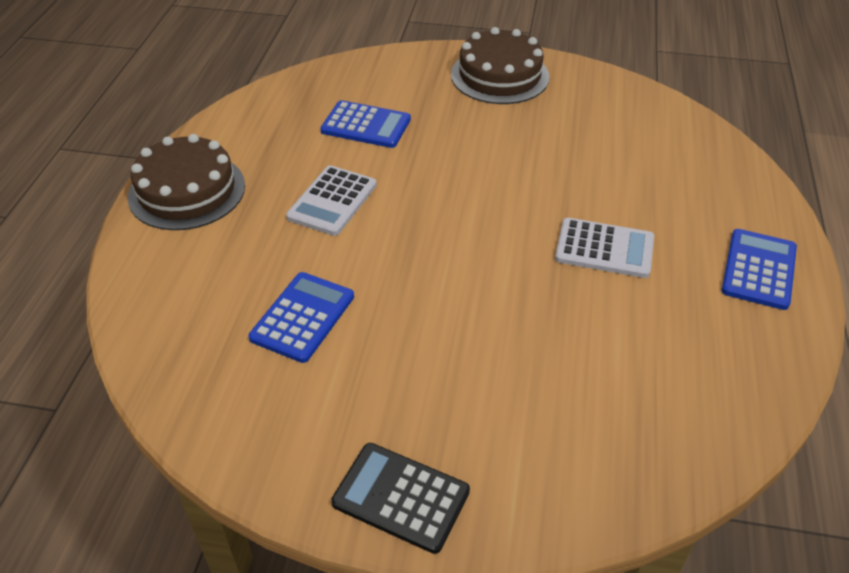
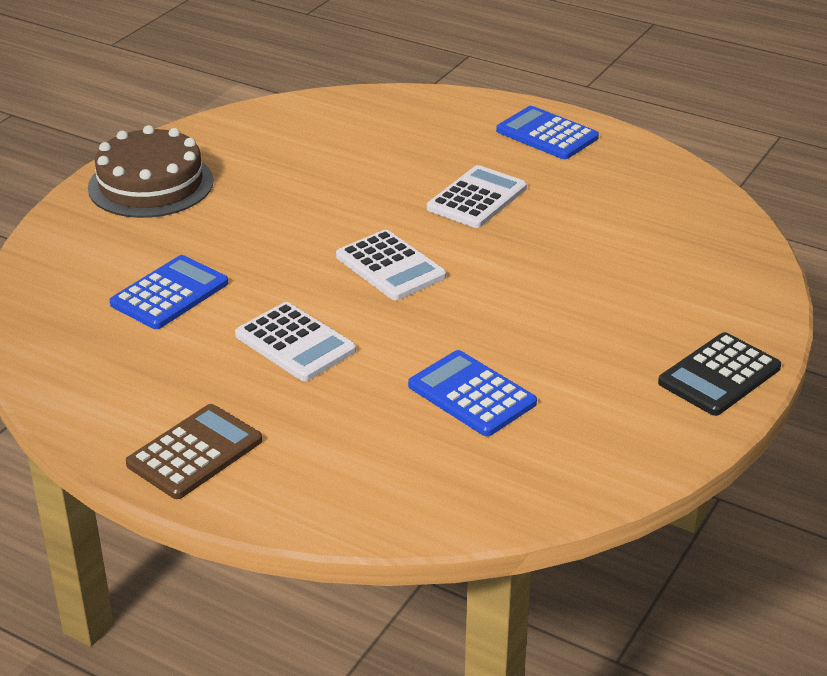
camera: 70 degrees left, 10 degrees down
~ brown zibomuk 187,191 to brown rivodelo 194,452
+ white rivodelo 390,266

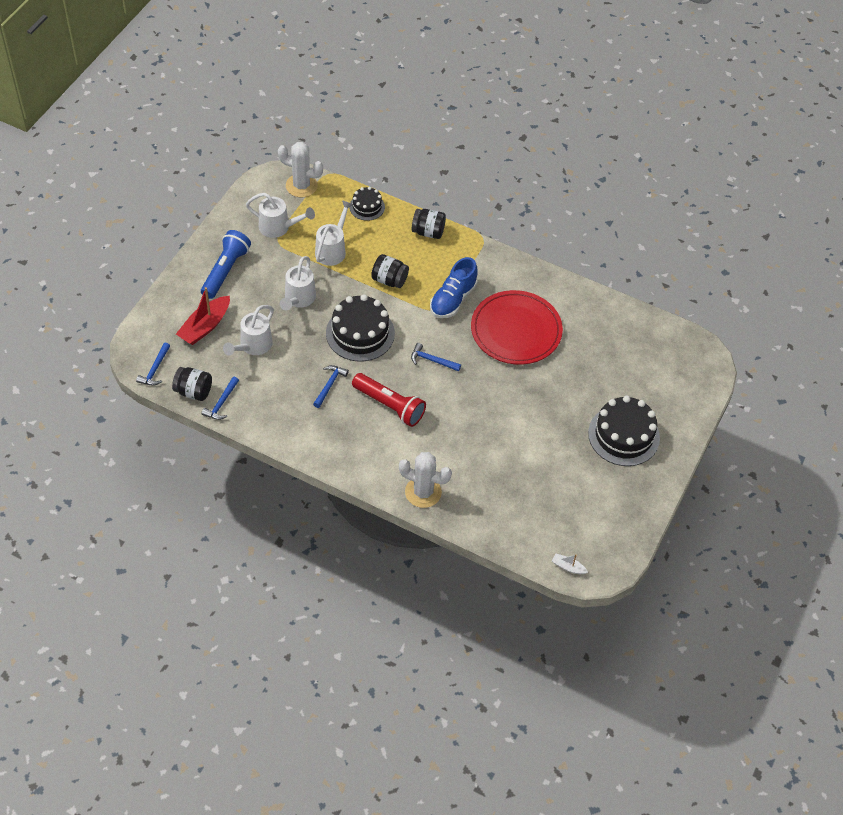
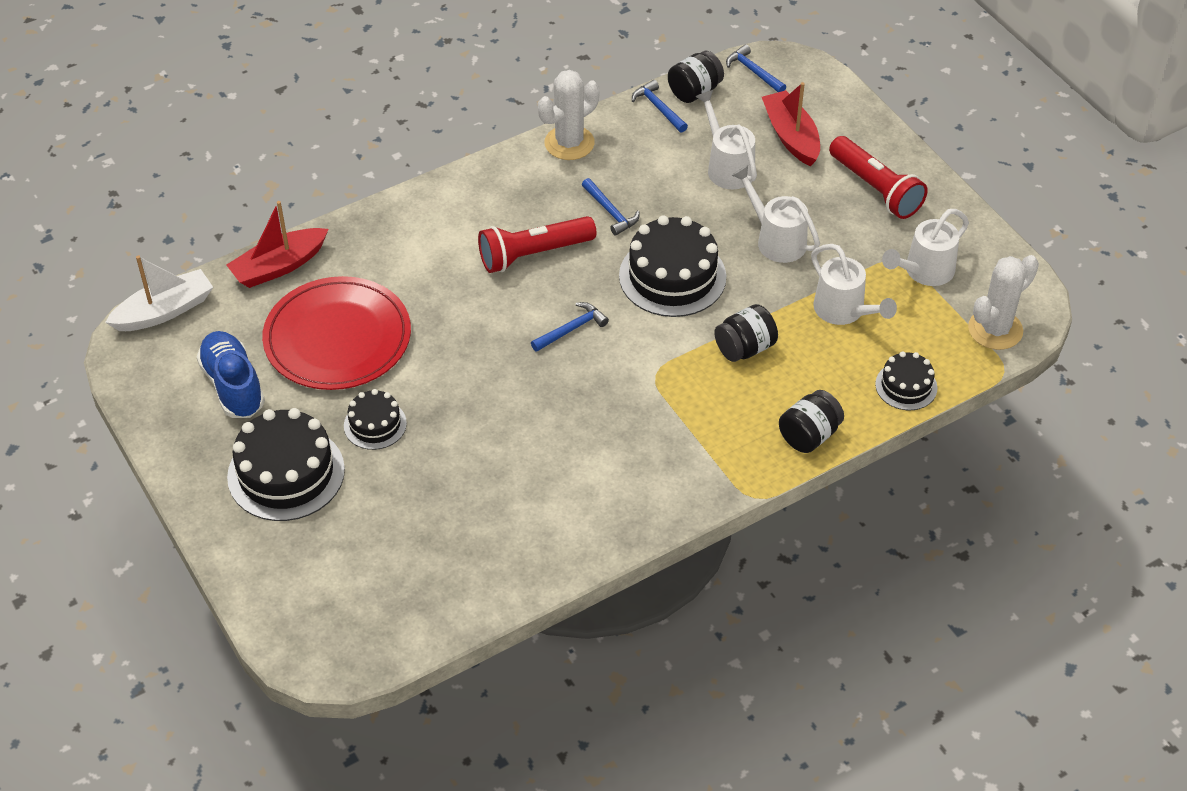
camera: 125 degrees right, 5 degrees down
~ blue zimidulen 225,271 to red zimidulen 875,189
~ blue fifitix 453,299 to 233,386
~ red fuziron 516,330 to 337,338
~ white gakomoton 423,492 to 569,143
~ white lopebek 568,567 = 164,311 x2.05
+ red lopebek 279,266
+ black zibomuk 375,424

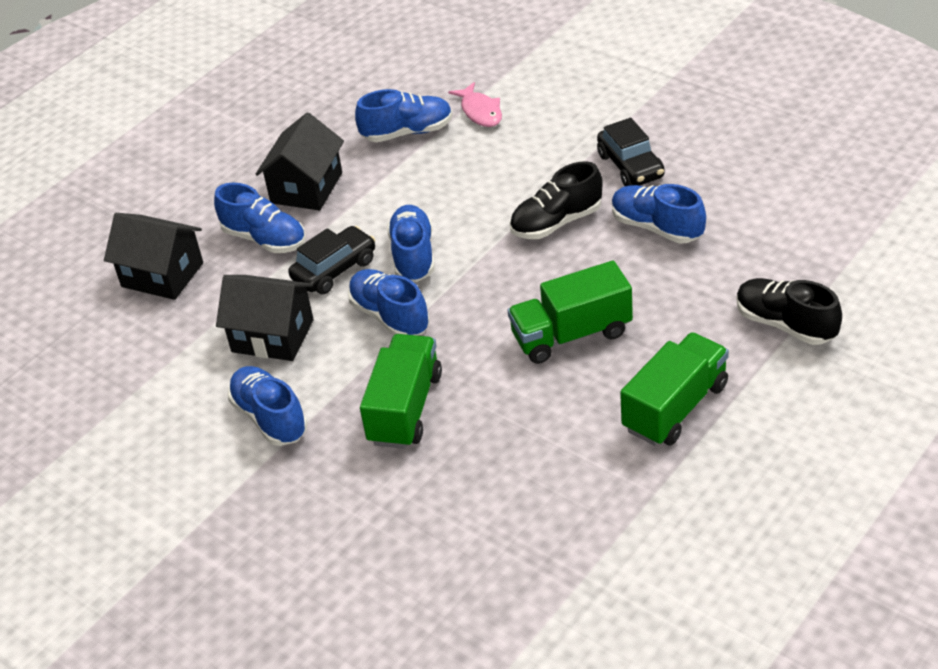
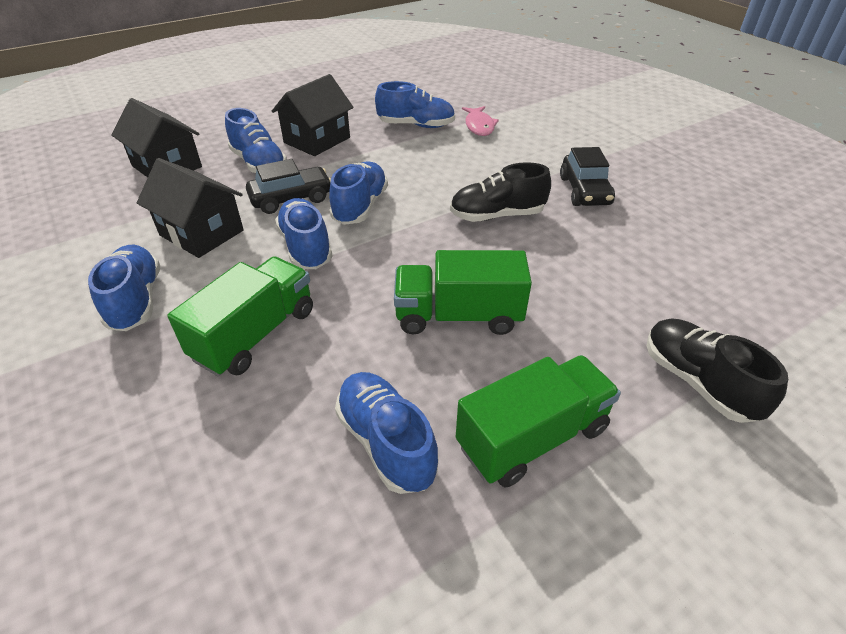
camera: 15 degrees right, 0 degrees up
~ blue fifitix 656,227 to 386,442

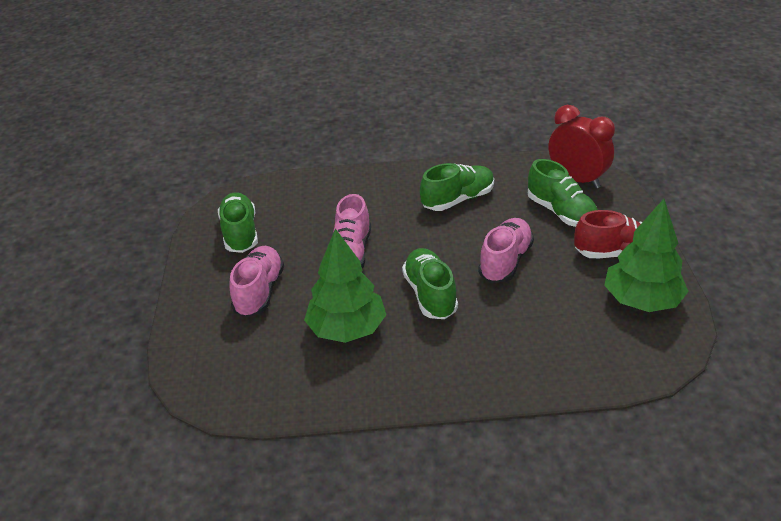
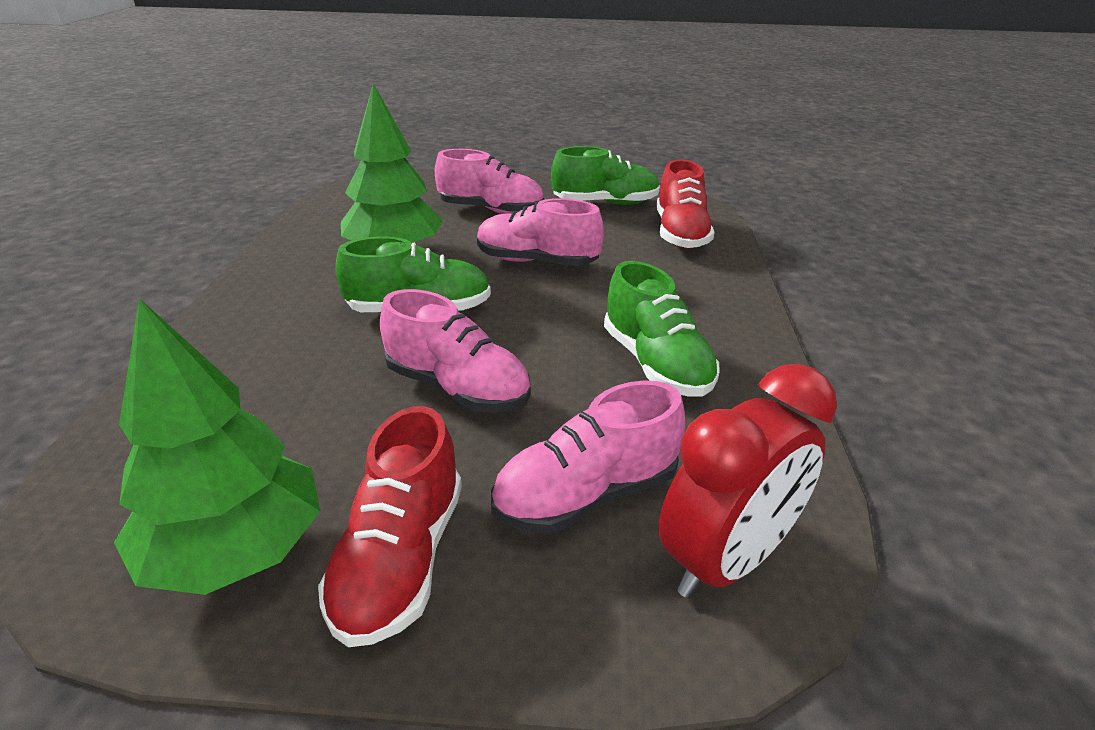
camera: 95 degrees right, 5 degrees down
~ green fifitix 561,212 to pink fifitix 586,495
+ red fifitix 680,234

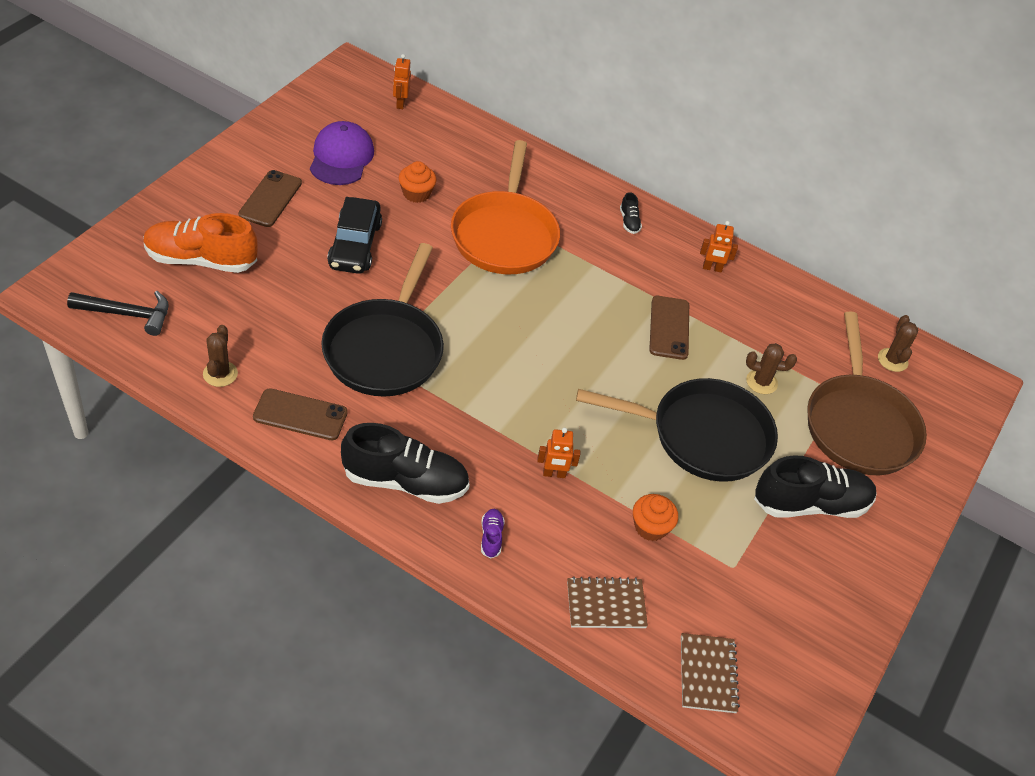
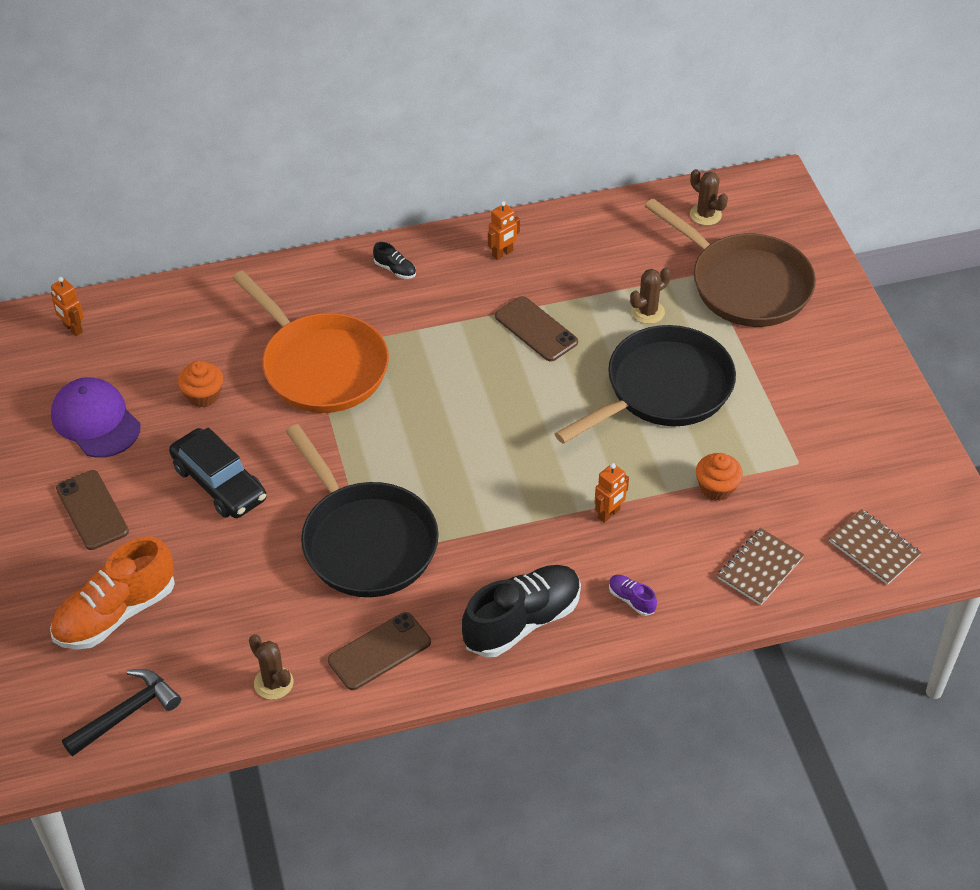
camera: 40 degrees left, 0 degrees up
- black fifitix 810,504

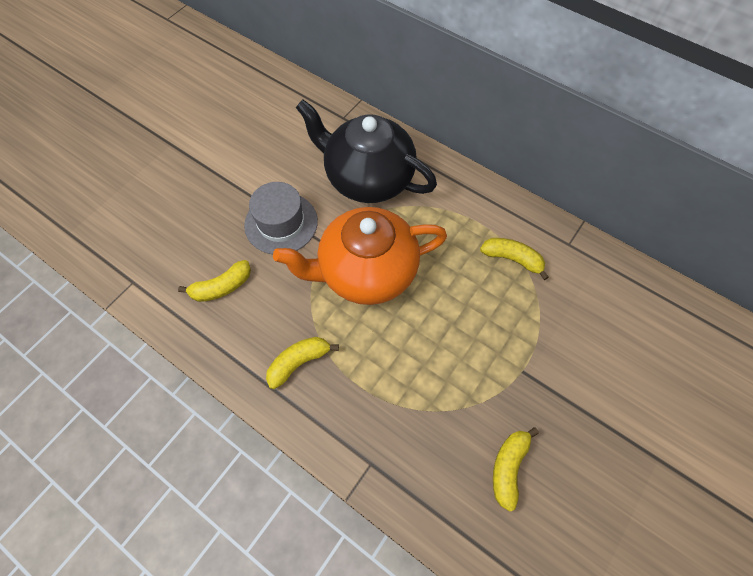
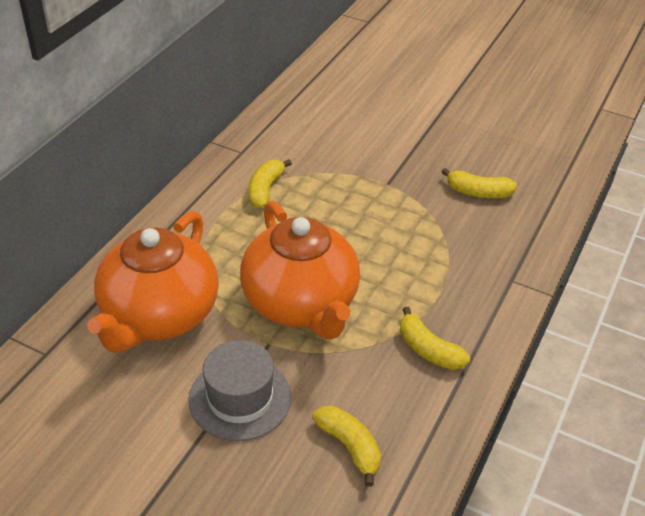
camera: 100 degrees left, 20 degrees down
~ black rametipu 367,178 to orange rametipu 159,315

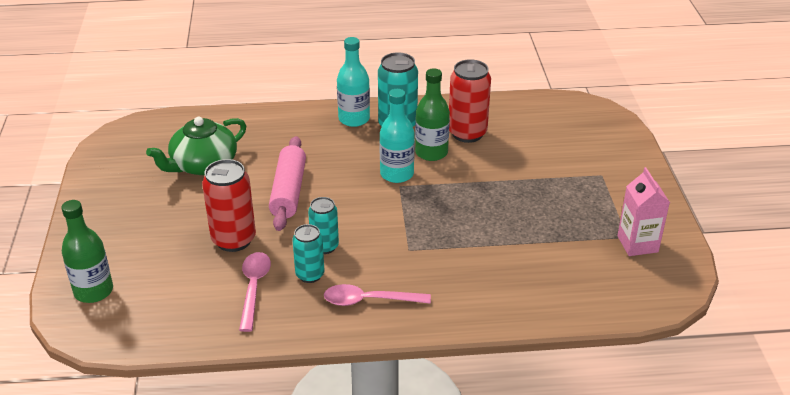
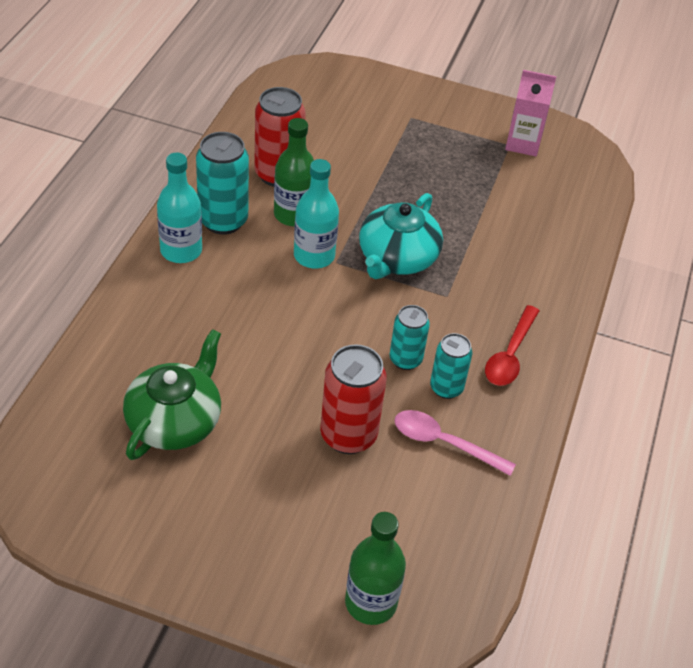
camera: 70 degrees left, 10 degrees up
~ green rametipu 203,164 = 175,421 135 degrees counterclockwise
- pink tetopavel 288,191
~ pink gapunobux 369,300 to red gapunobux 510,355
+ turquoise rametipu 397,258

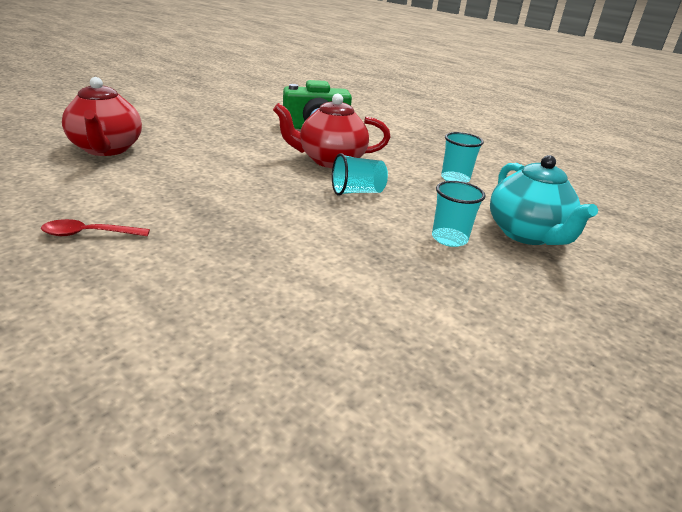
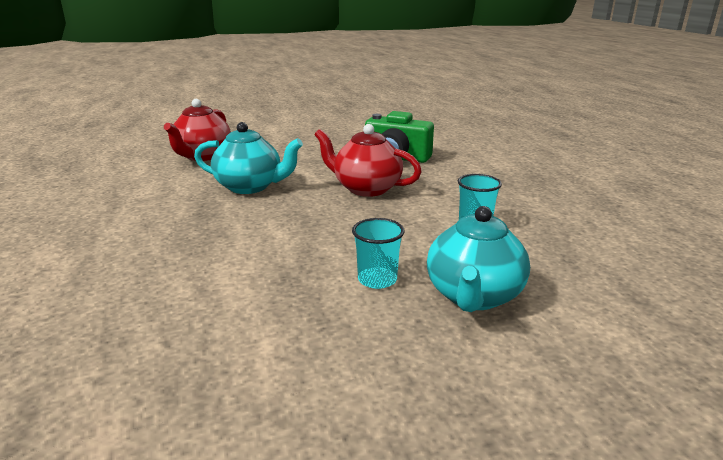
camera: 35 degrees right, 5 degrees down
- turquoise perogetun 357,192
- red gapunobux 88,234
+ turquoise rametipu 250,187

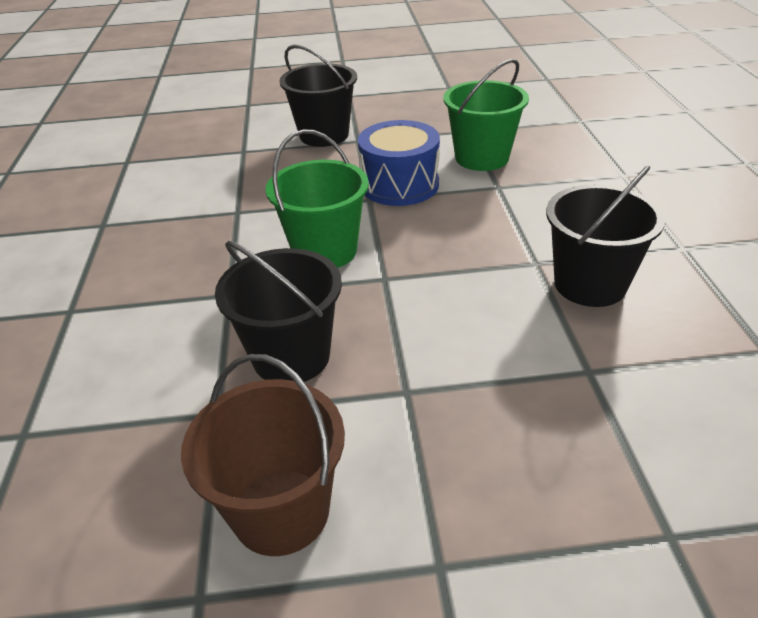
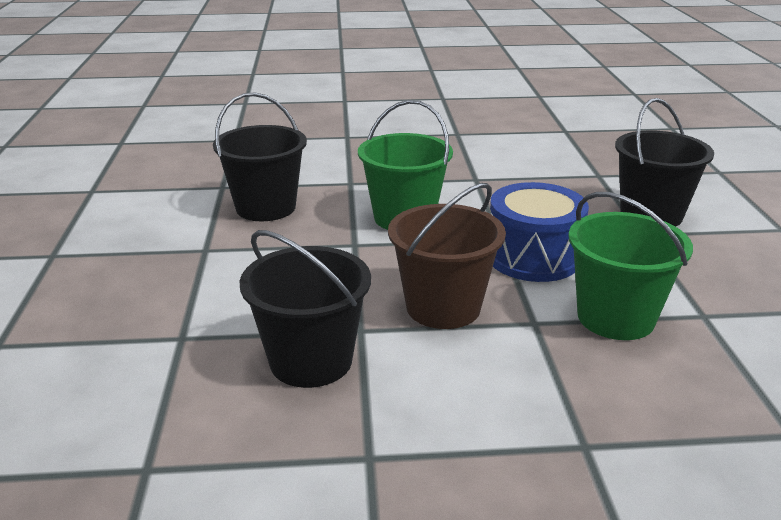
camera: 90 degrees right, 10 degrees down
~ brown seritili 281,511 to 443,307

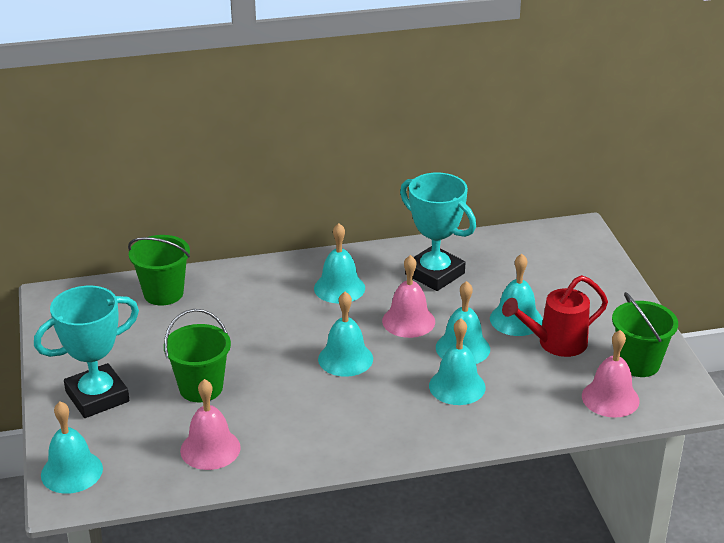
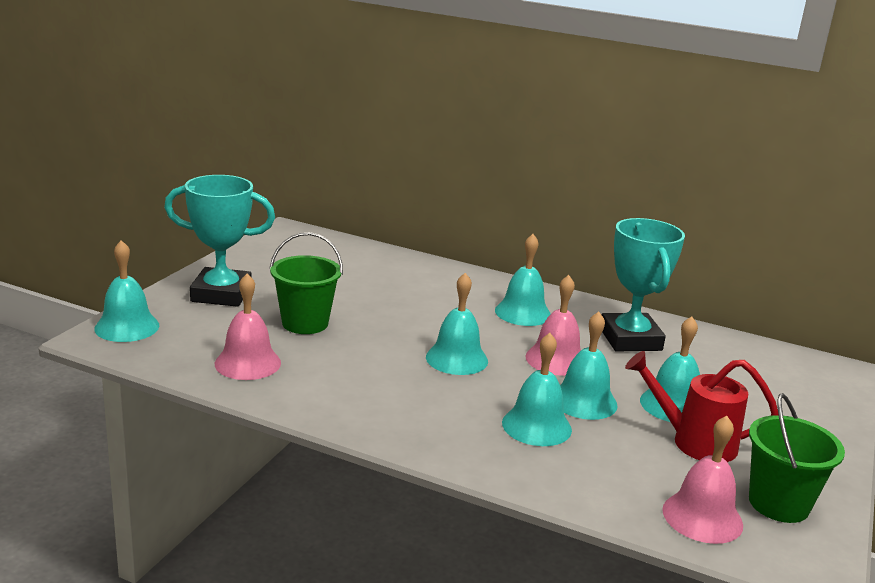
camera: 35 degrees right, 10 degrees down
- green seritili 163,293

